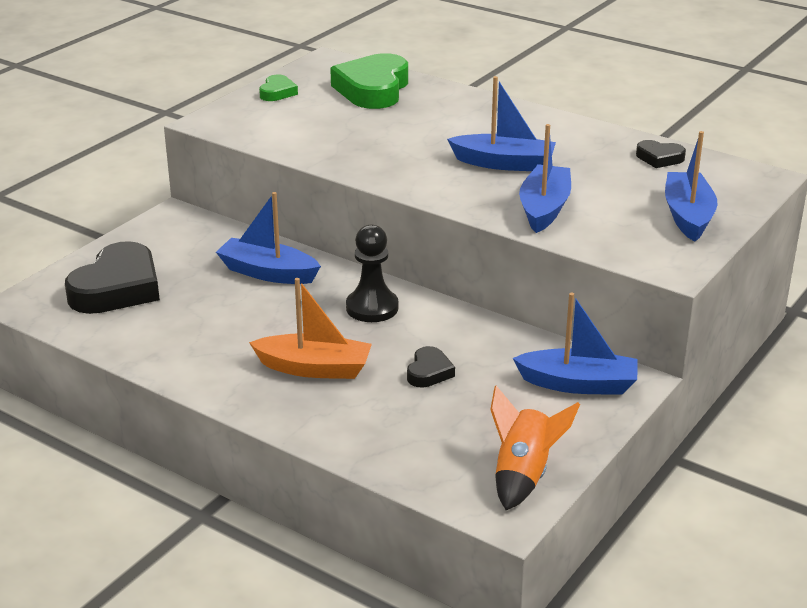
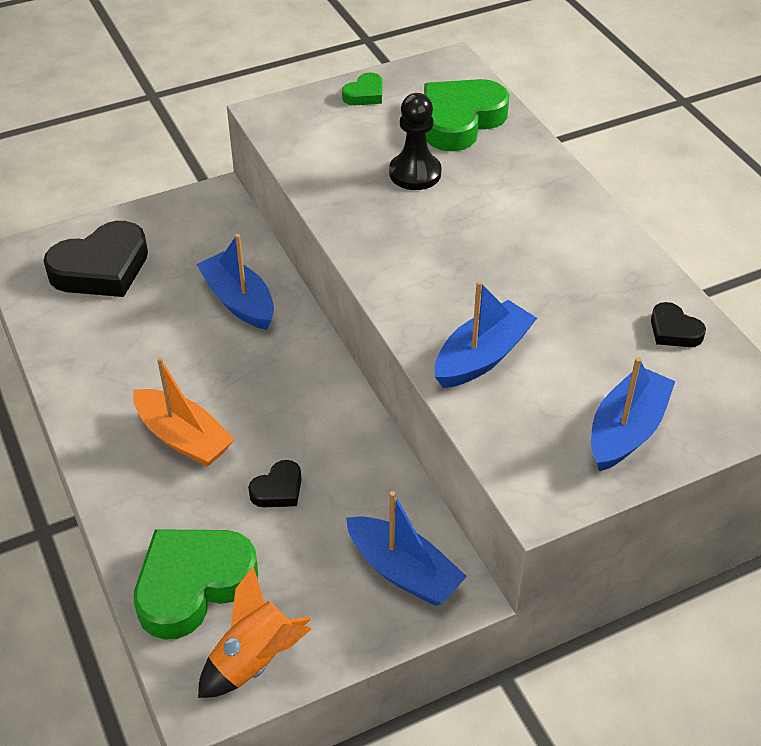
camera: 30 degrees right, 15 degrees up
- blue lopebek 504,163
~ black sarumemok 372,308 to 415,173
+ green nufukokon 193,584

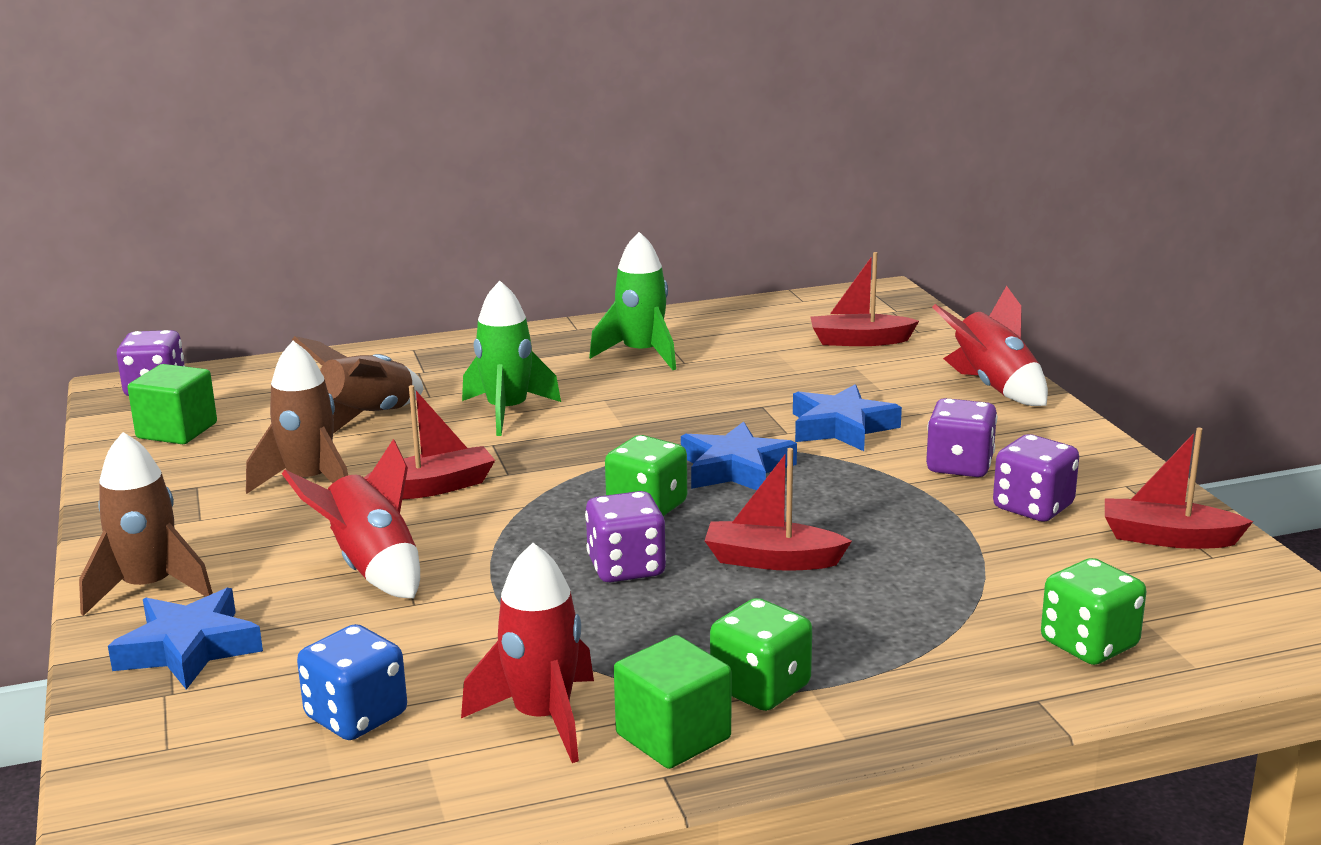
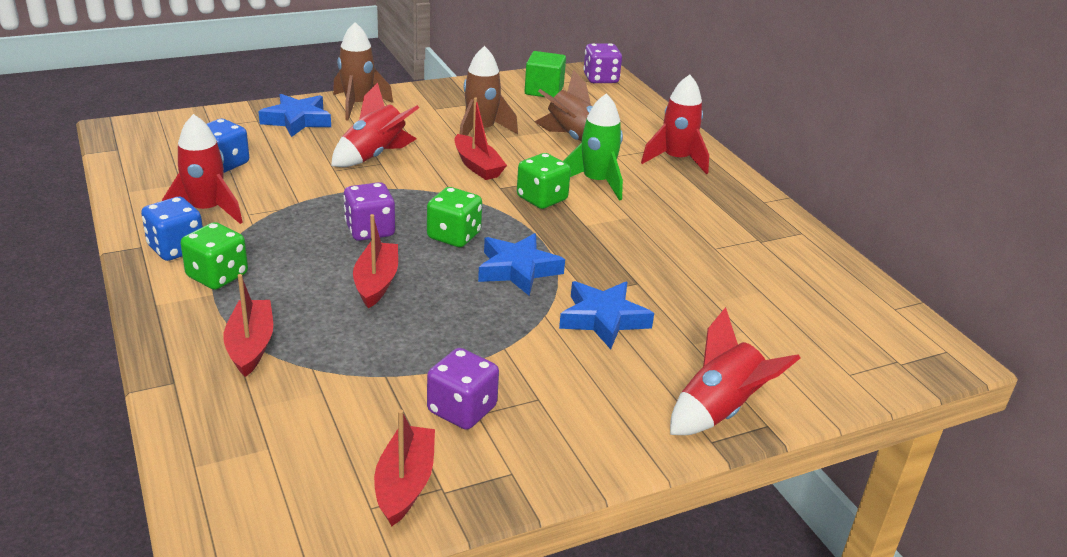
camera: 80 degrees right, 10 degrees up
- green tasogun 641,354
~ red lopebek 859,341 to 251,346
- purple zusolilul 959,466
~ green zusolilul 1089,644 to 542,199
~ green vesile 673,736 to blue zusolilul 176,248
+ red tasogun 676,160

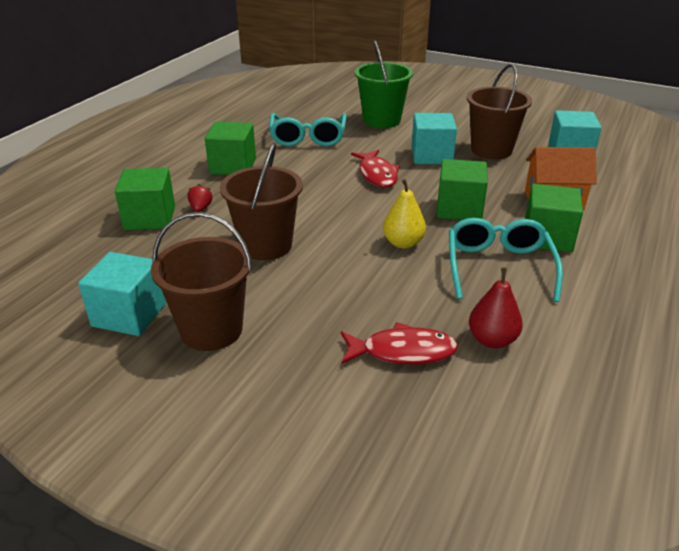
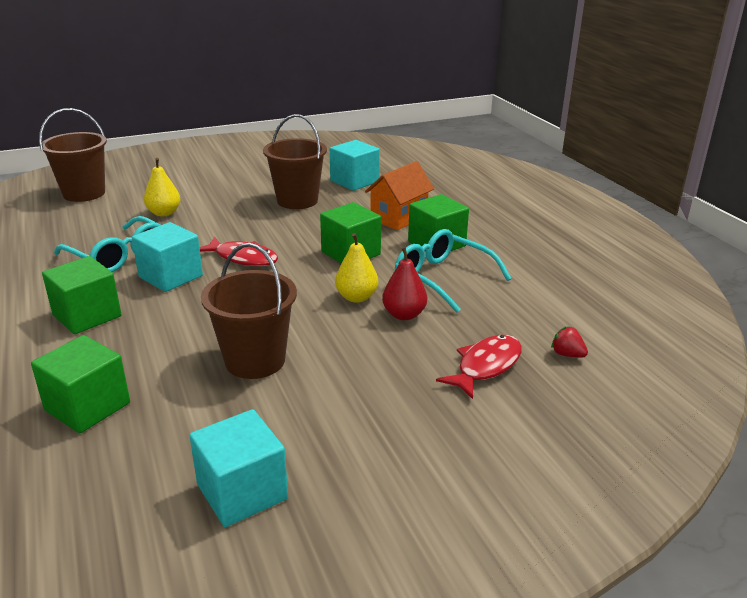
camera: 50 degrees left, 5 degrees down
~ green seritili 381,120 to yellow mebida 164,213
~ turquoise vesile 431,156 to 171,276
~ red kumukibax 201,208 to 567,354
~ brown seritili 211,330 to 84,193
~ red mebida 492,340 to 404,315

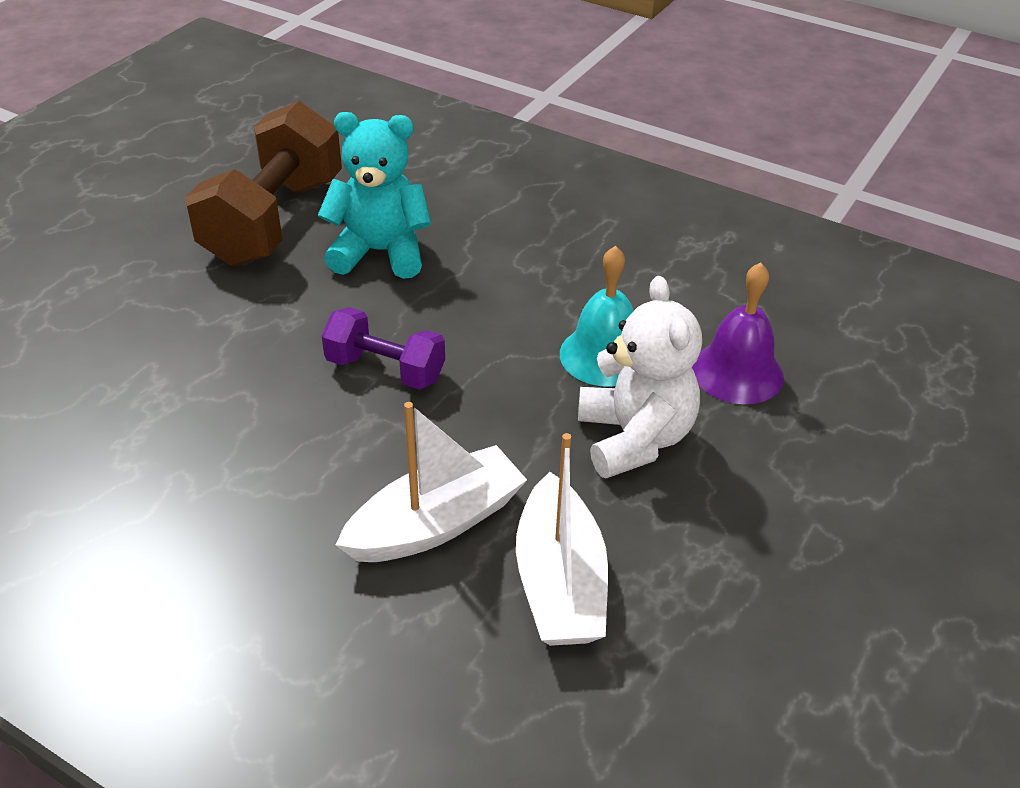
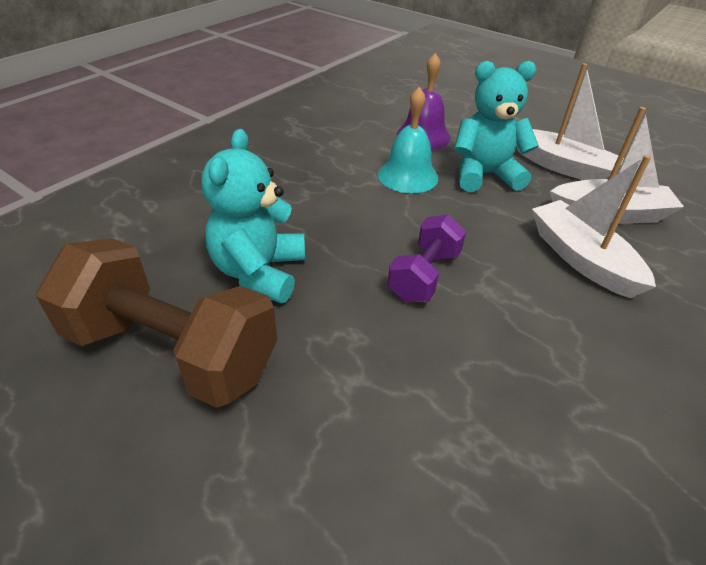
camera: 85 degrees left, 0 degrees up
~ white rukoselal 634,438 to turquoise rukoselal 484,175
+ white lopebek 562,166

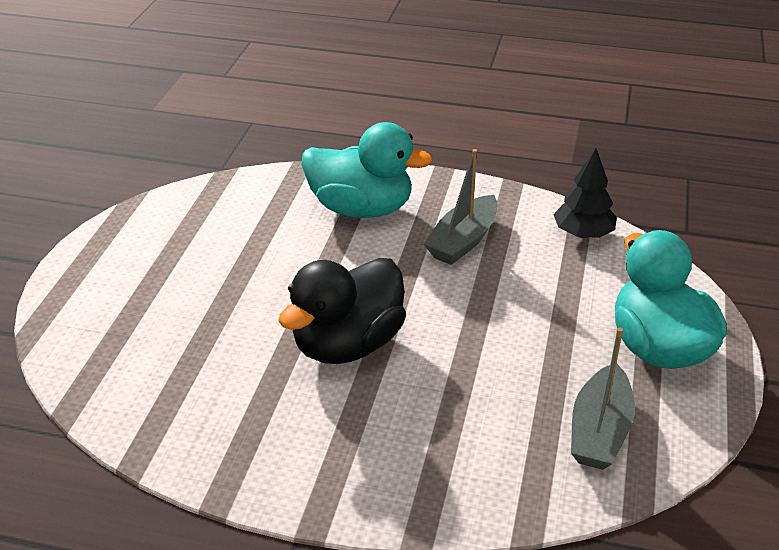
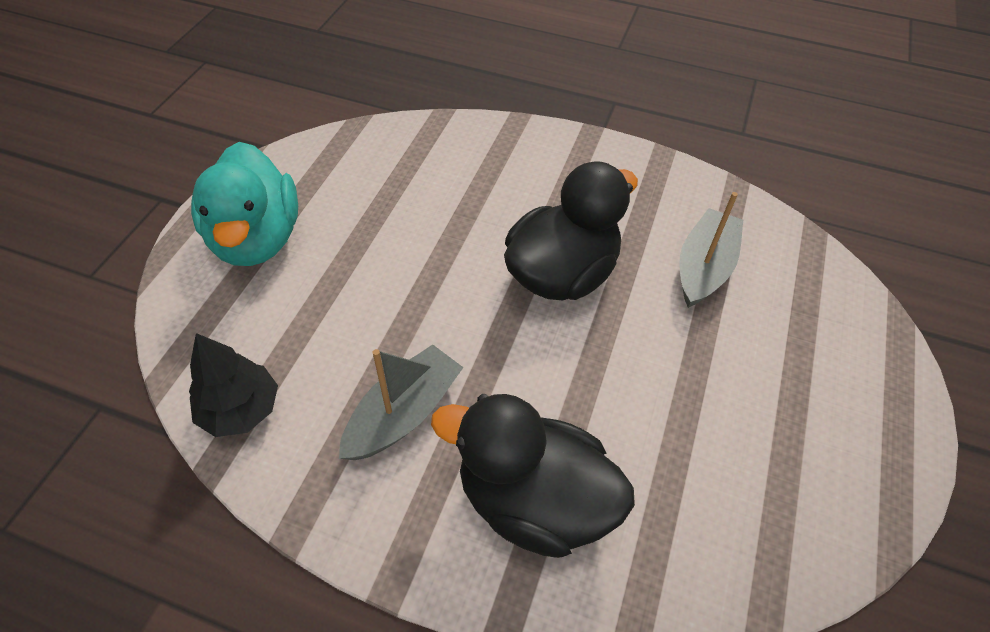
camera: 175 degrees left, 15 degrees up
~ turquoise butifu 361,209 to black butifu 533,500
~ grey lopebek 599,431 to 704,267

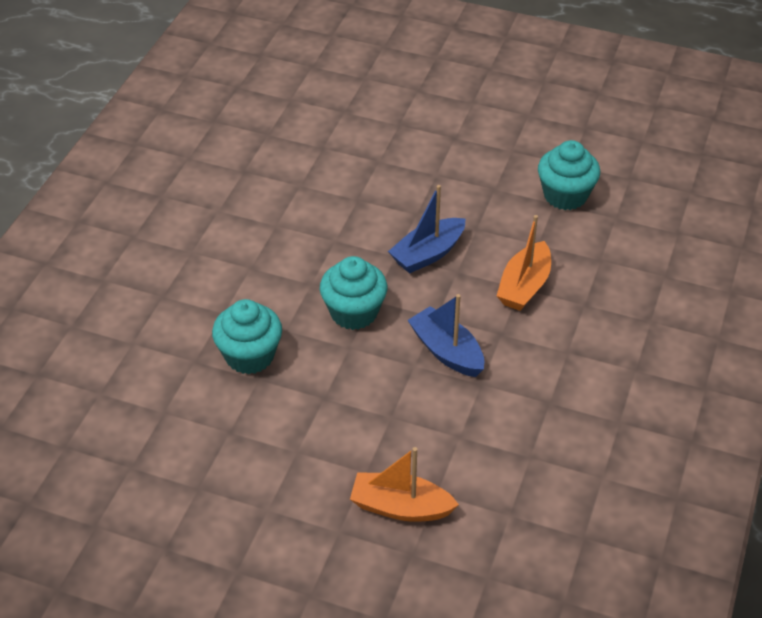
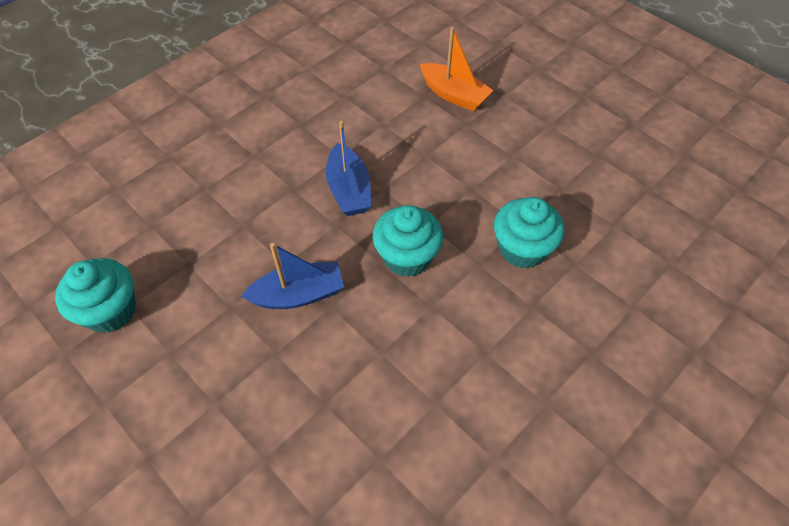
camera: 155 degrees left, 10 degrees up
- orange lopebek 524,286

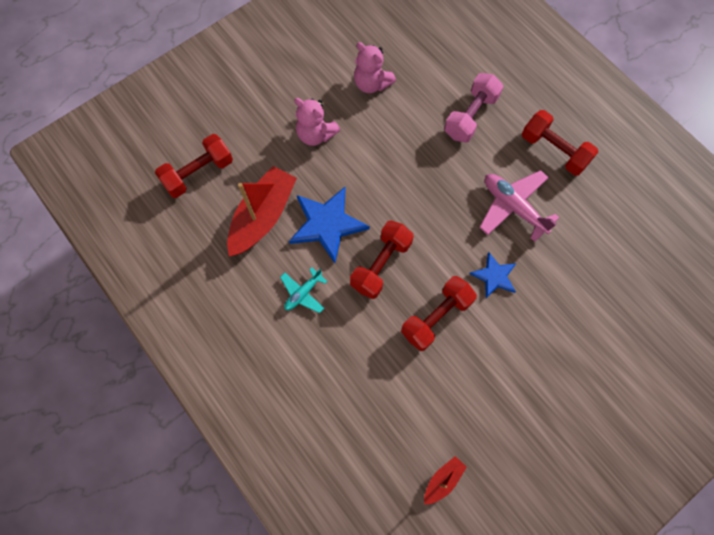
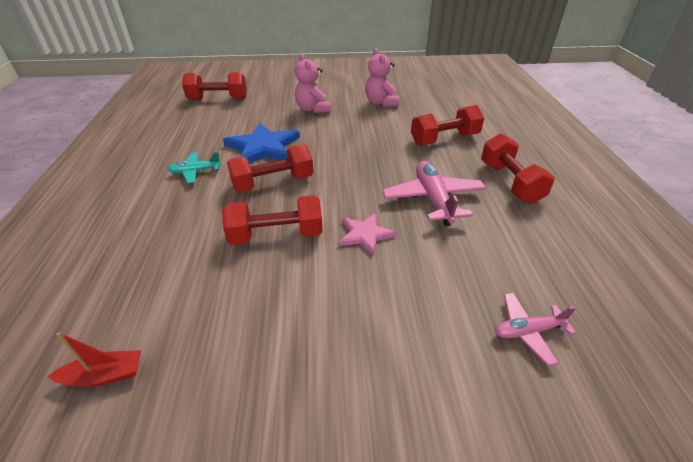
camera: 35 degrees right, 30 degrees down
~ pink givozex 470,116 to red givozex 444,139
- red lopebek 263,217
~ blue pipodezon 494,276 to pink pipodezon 365,234
+ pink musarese 527,331

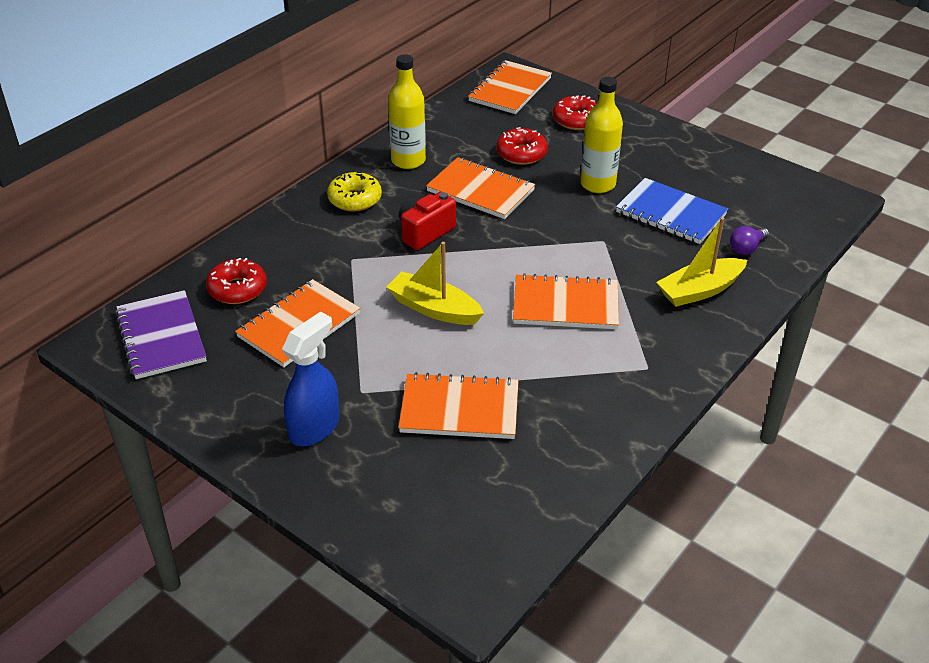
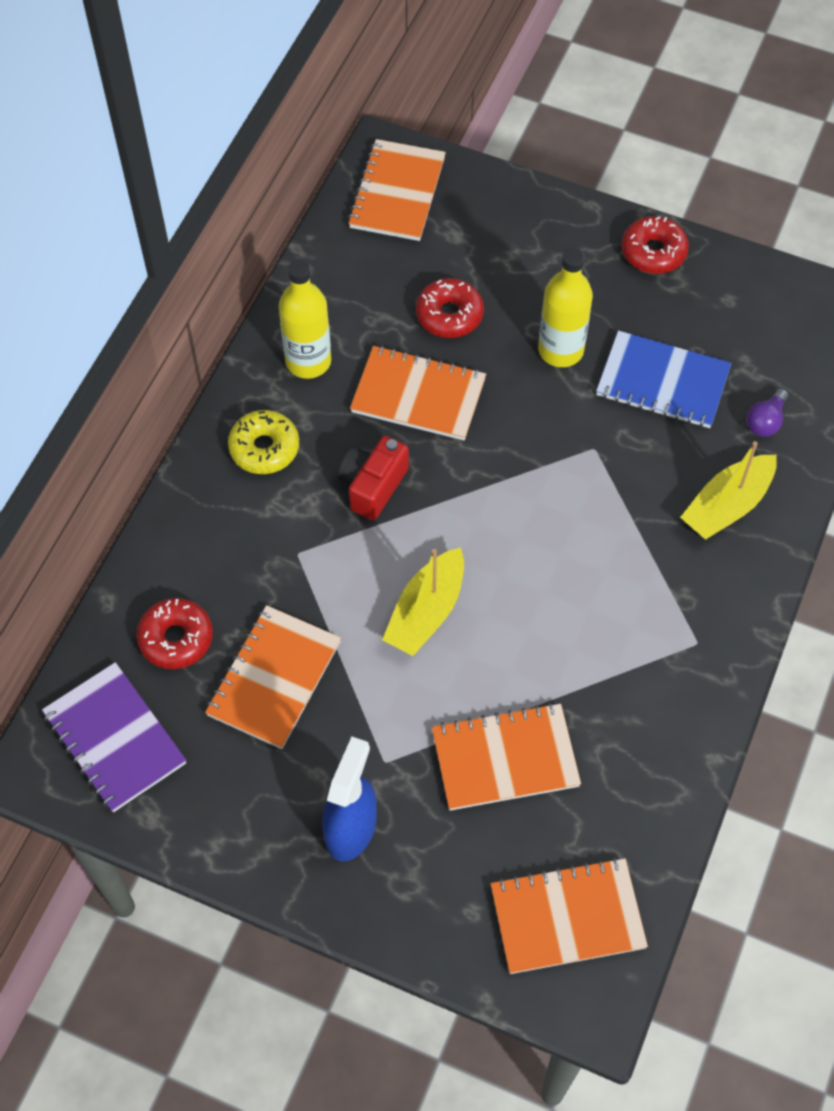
camera: 15 degrees left, 20 degrees up
~ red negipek 576,120 to 653,252
~ yellow lopebek 434,309 = 426,611 75 degrees counterclockwise
~ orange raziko 565,305 to 567,917

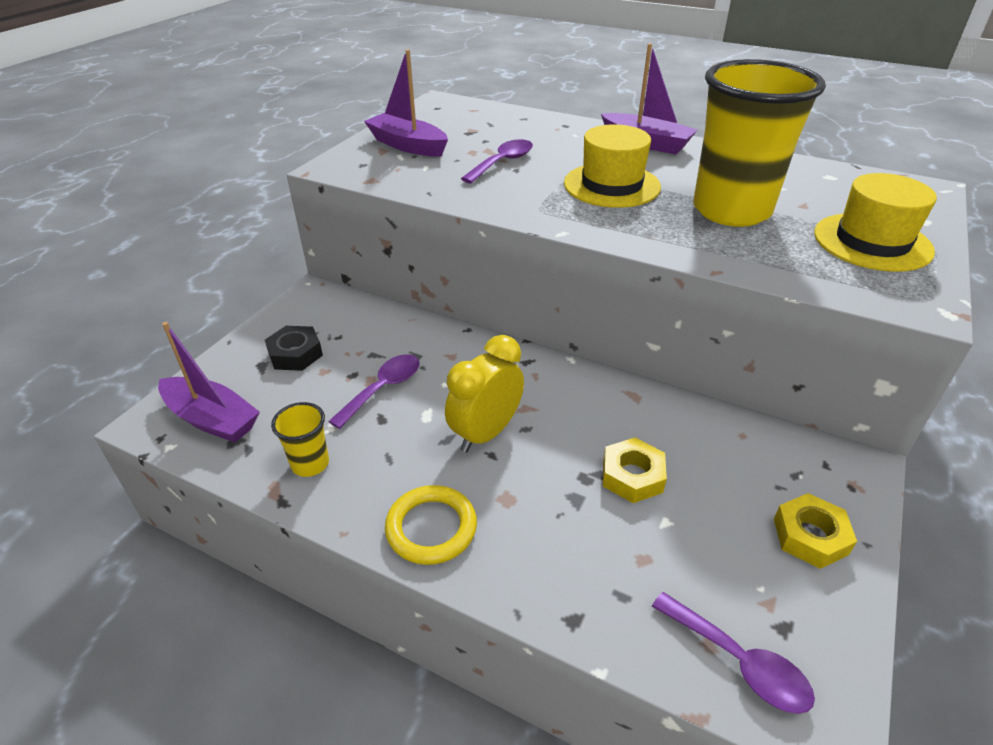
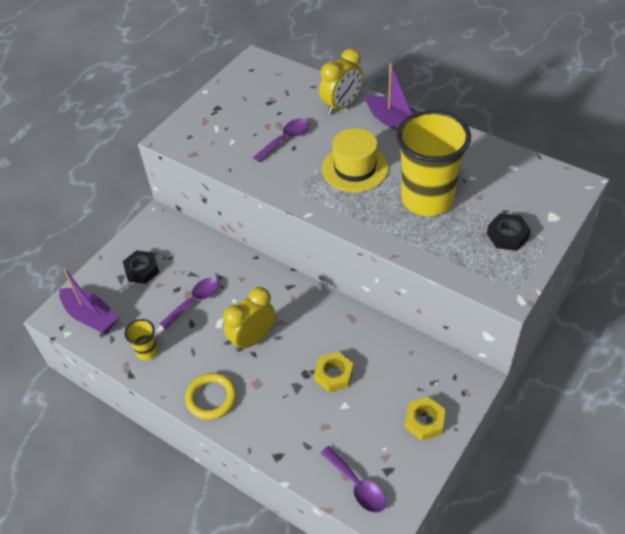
camera: 10 degrees right, 10 degrees up
- purple lopebek 408,145
~ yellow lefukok 872,242 to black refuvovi 507,235
+ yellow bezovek 341,106

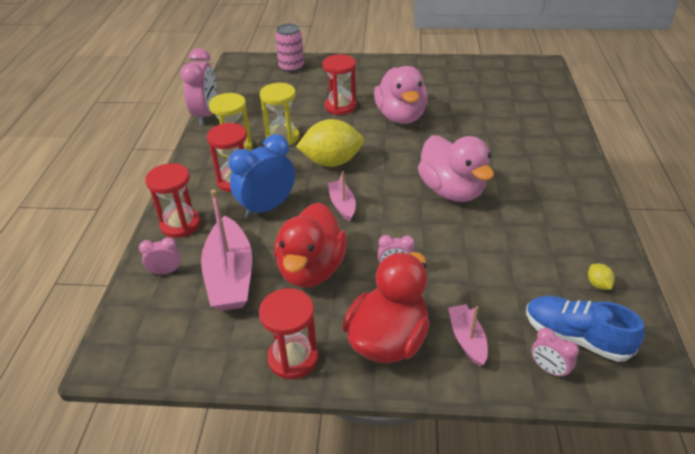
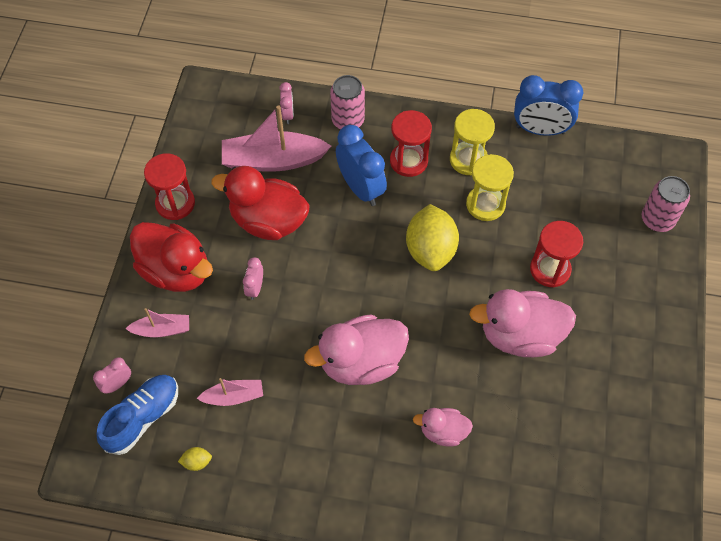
camera: 95 degrees right, 20 degrees up
~ pink bezovek 206,115 to blue bezovek 540,130
~ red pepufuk 180,224 to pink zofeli 348,120
~ pink lopebek 342,205 to 234,396
+ pink butifu 443,432

